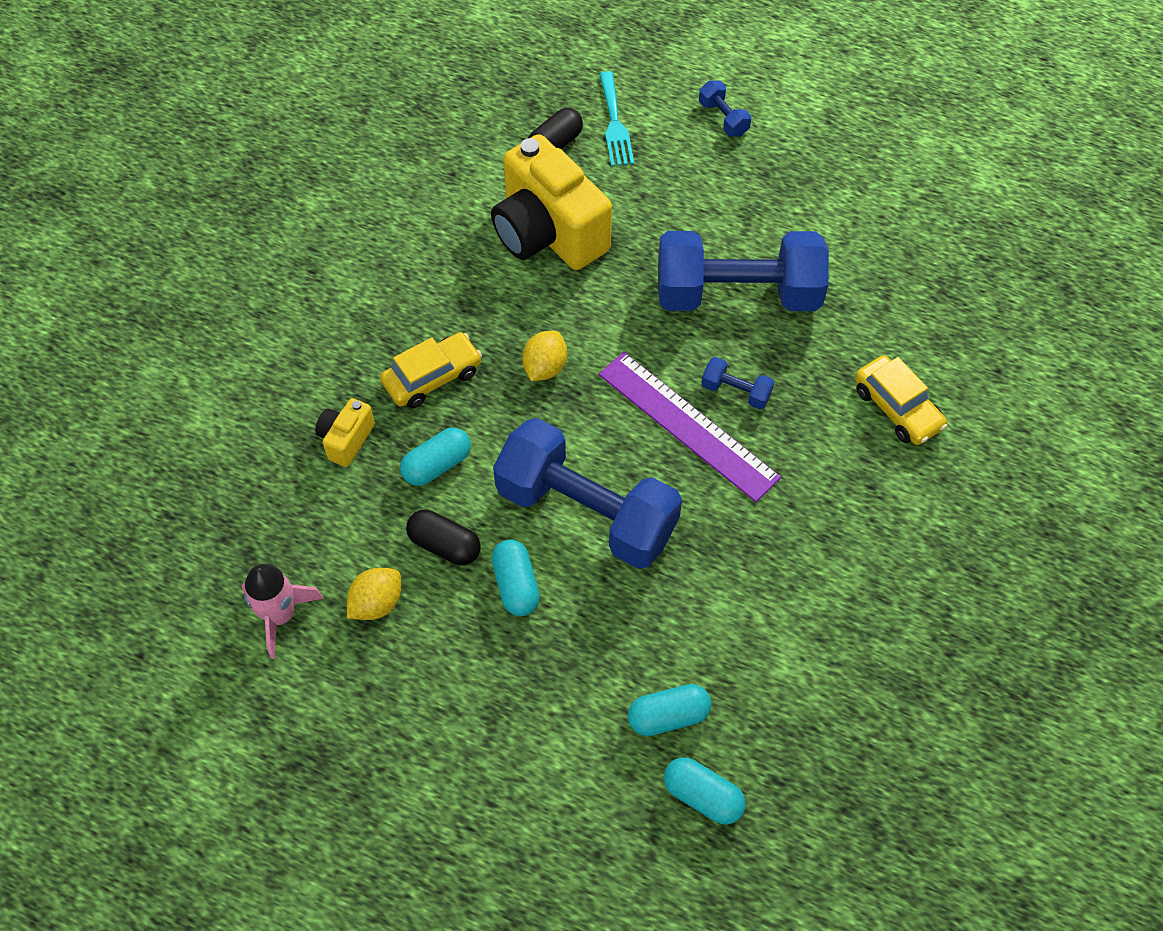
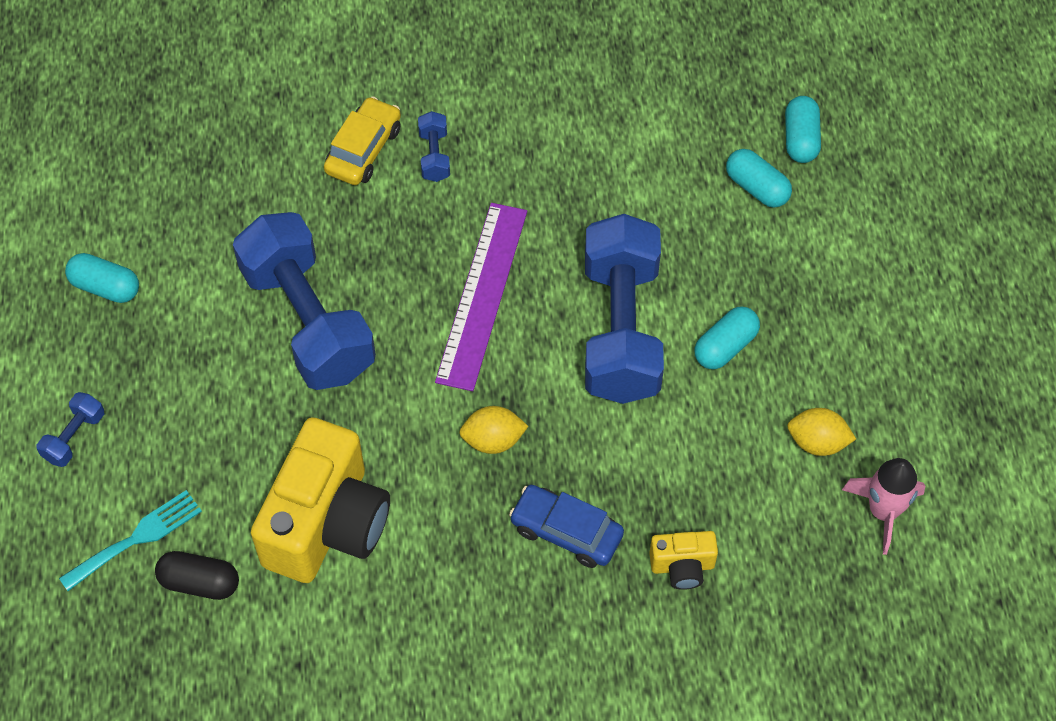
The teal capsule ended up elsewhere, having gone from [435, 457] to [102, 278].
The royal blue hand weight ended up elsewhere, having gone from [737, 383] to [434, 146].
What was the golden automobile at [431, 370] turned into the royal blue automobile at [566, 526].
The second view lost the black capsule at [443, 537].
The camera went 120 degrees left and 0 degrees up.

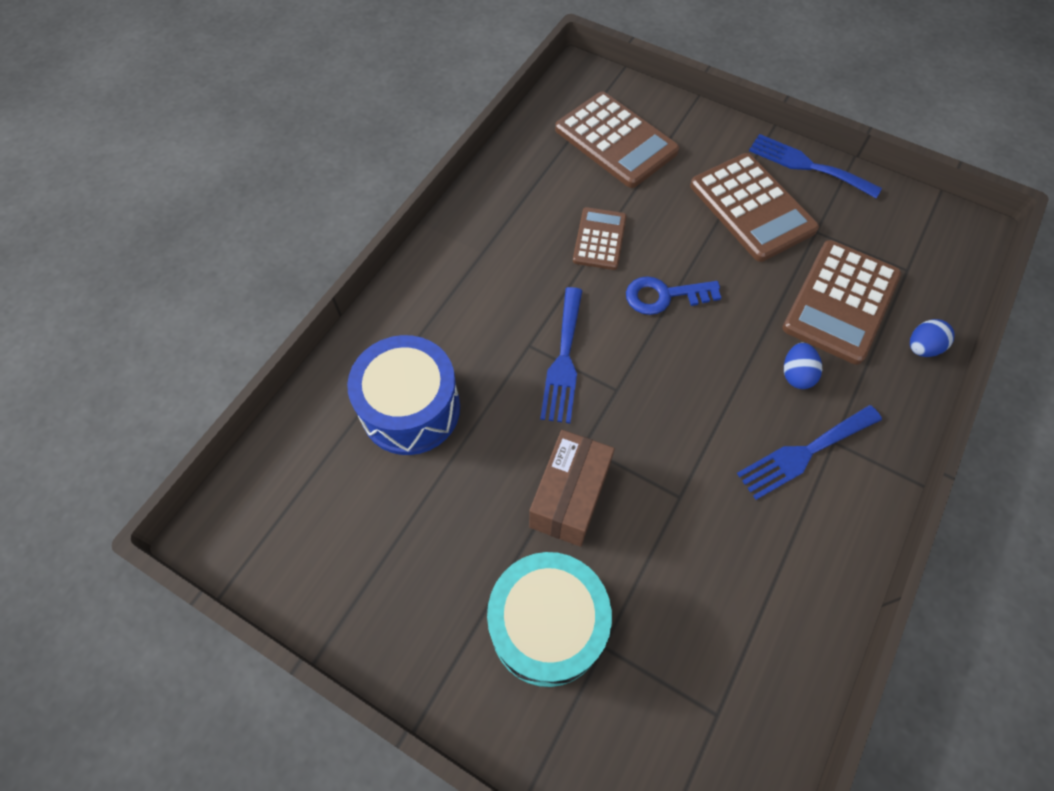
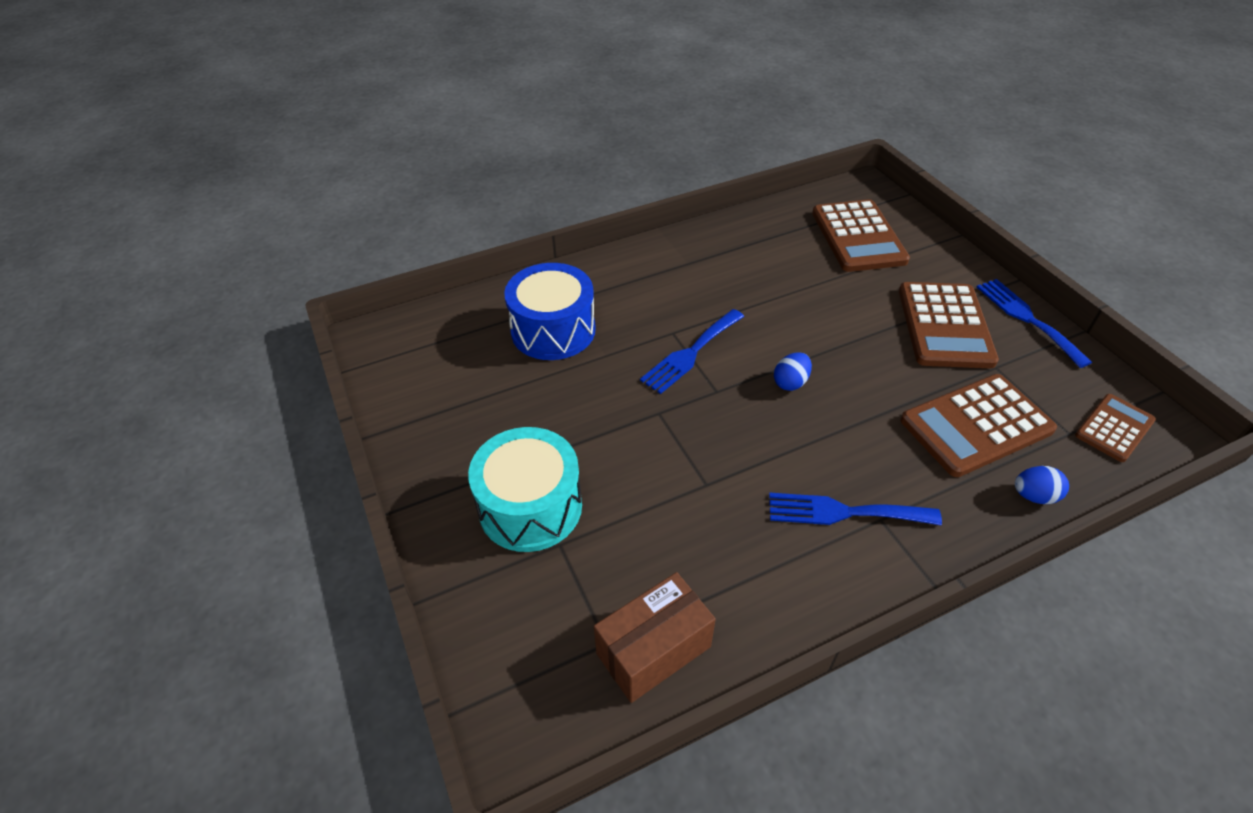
The dark brown box ended up elsewhere, having gone from [572, 488] to [655, 637].
The royal blue egg shape ended up elsewhere, having gone from [803, 366] to [793, 371].
The dark brown calculator ended up elsewhere, having gone from [600, 238] to [1115, 428].
The second view lost the royal blue key at [673, 295].
The camera went 35 degrees right and 15 degrees down.

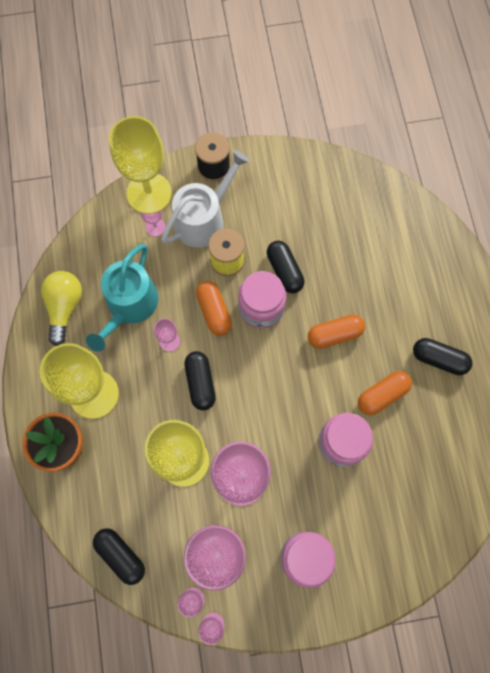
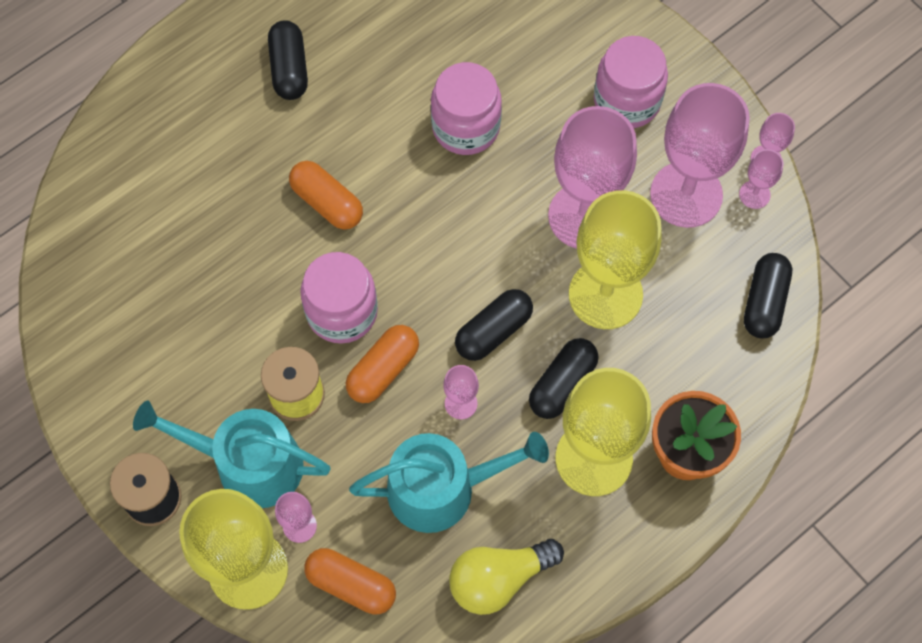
What was the pure white sprinkling can at [205, 199] turned into the teal sprinkling can at [232, 454].
The bright orange capsule ended up elsewhere, having gone from [385, 393] to [350, 581].
The black capsule ended up elsewhere, having gone from [286, 267] to [563, 378].
The camera went 120 degrees left and 5 degrees down.

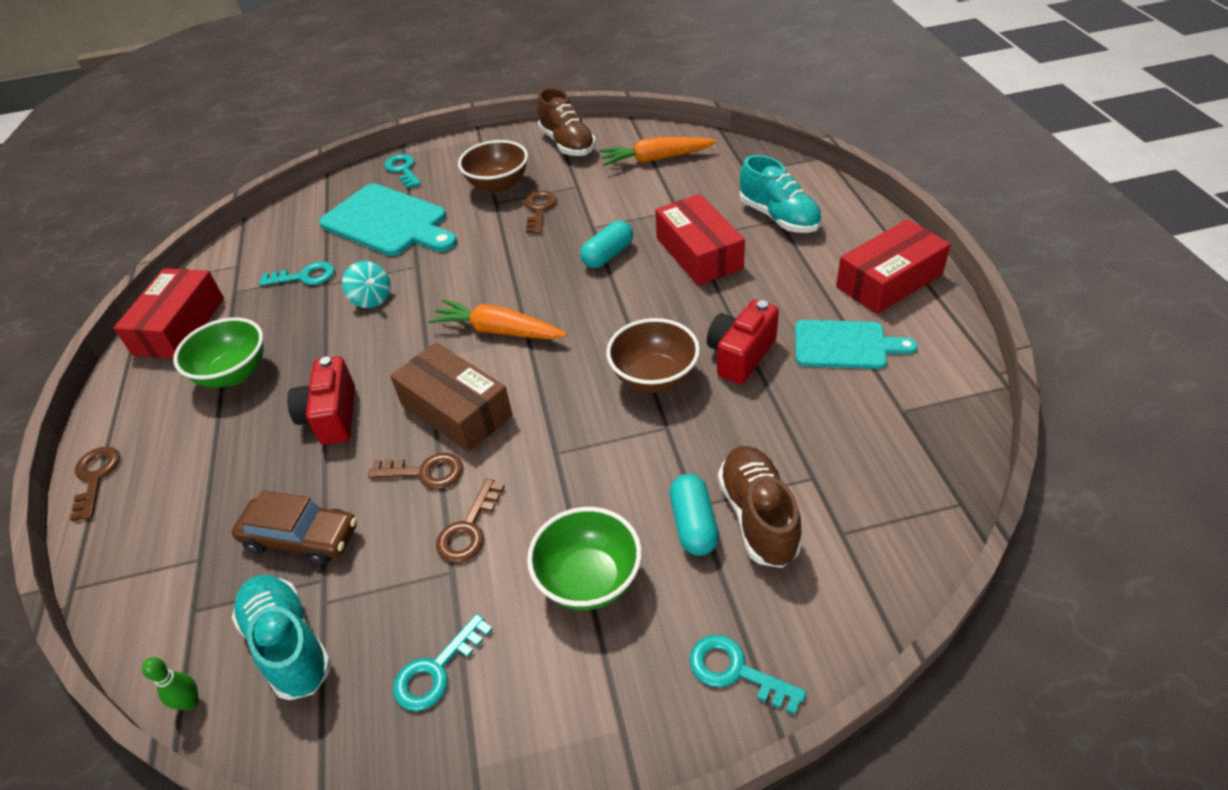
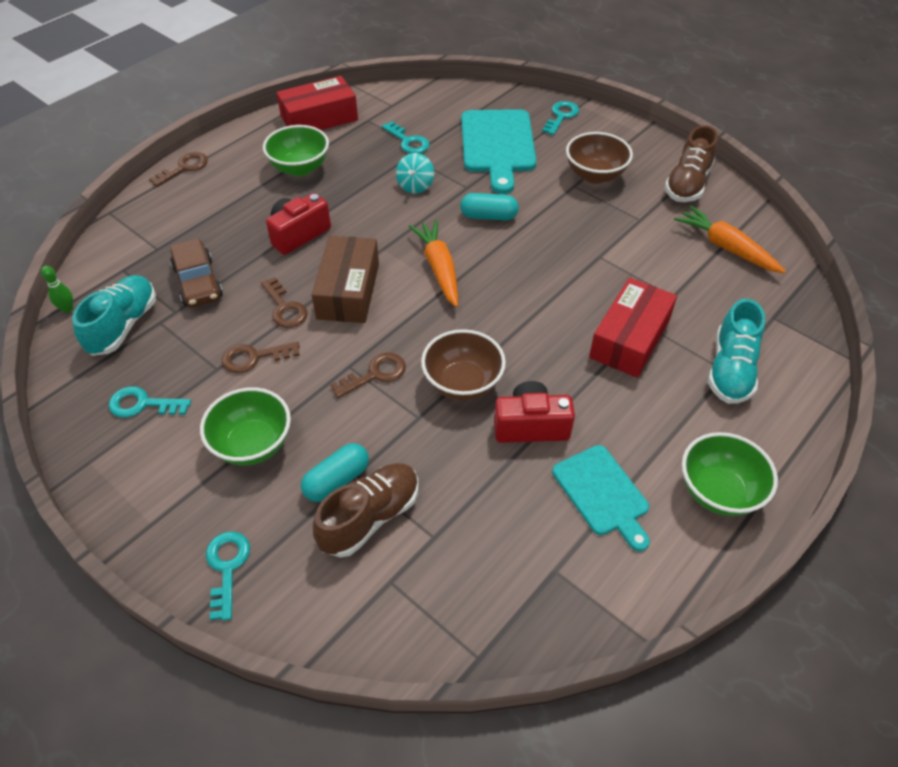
The dark brown key ended up elsewhere, having gone from [540, 212] to [368, 375].
The teal capsule ended up elsewhere, having gone from [606, 244] to [489, 206].
Where the scarlet box stood at [893, 266], the green bowl came to stand at [730, 474].
The camera went 50 degrees right and 5 degrees up.

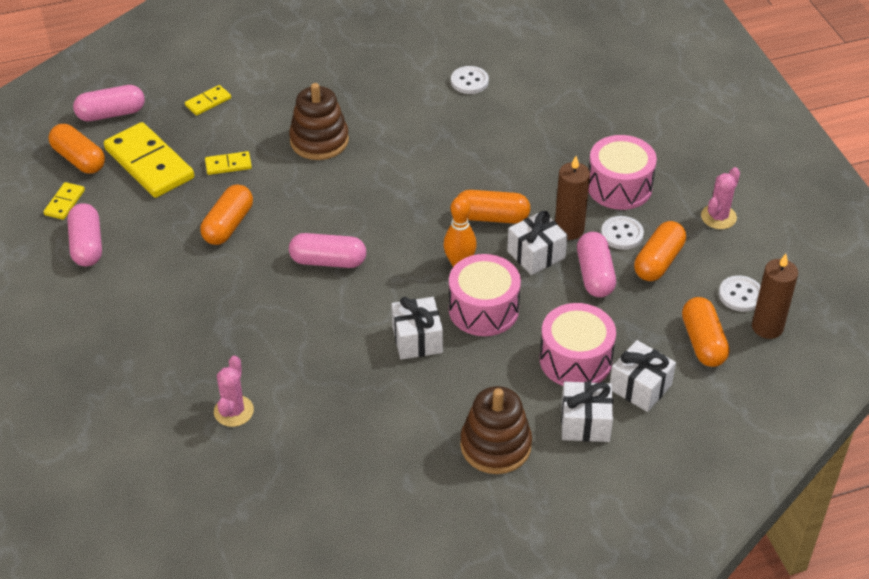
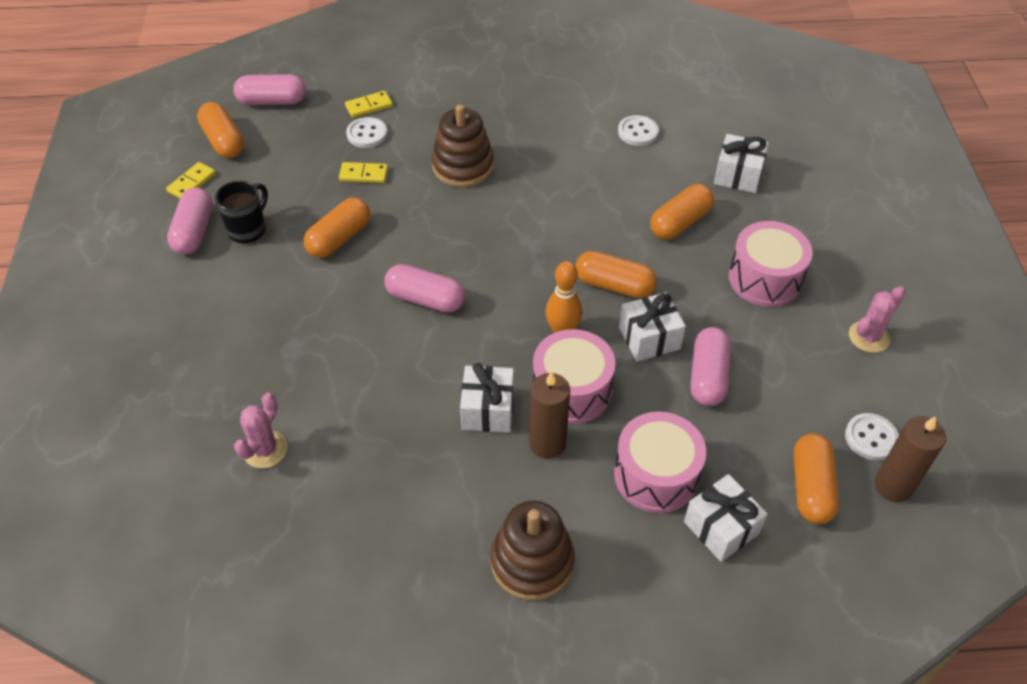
The second view gained the black tea mug at [241, 212].
The pure white button ended up elsewhere, having gone from [622, 233] to [366, 132].
The dark brown wax candle ended up elsewhere, having gone from [572, 198] to [549, 415].
The bright orange capsule ended up elsewhere, having gone from [660, 251] to [682, 211].
The pure white gift ended up elsewhere, having gone from [587, 412] to [741, 163].
The second view lost the golden domino at [149, 160].
The camera went 15 degrees right and 5 degrees up.

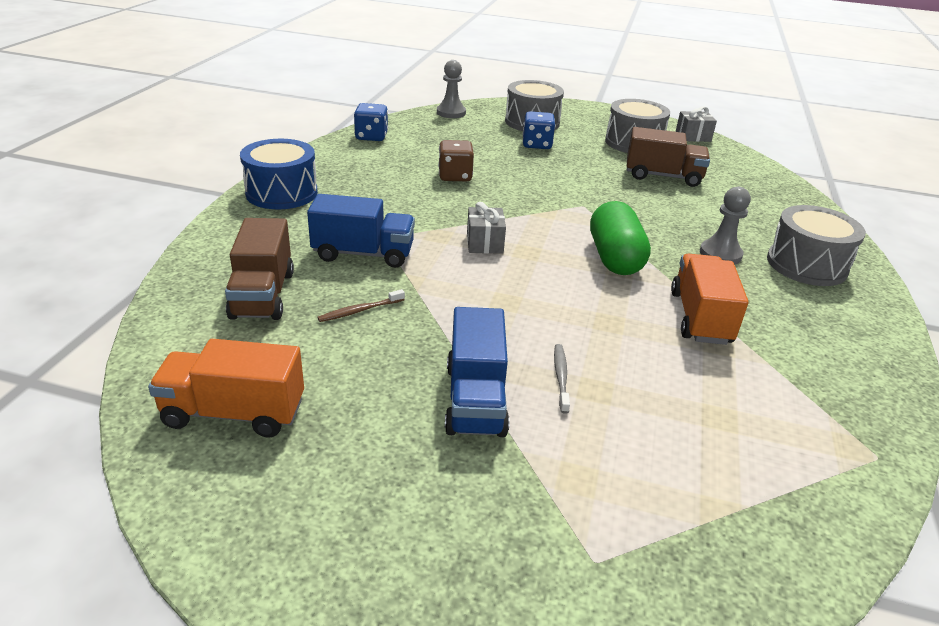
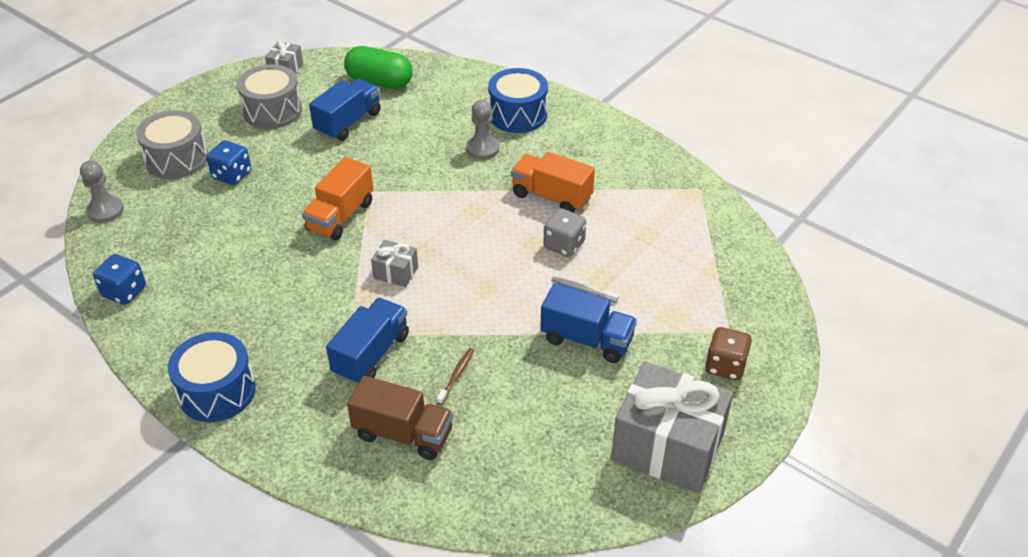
The bright orange truck ended up elsewhere, having gone from [226, 388] to [338, 199].
What was the dark brown truck at [668, 157] turned into the royal blue truck at [345, 110].
The green capsule ended up elsewhere, having gone from [620, 238] to [378, 67].
The dark brown dental brush at [361, 305] ended up facing another way, 150 degrees counterclockwise from before.
What was the gray toy drum at [816, 245] turned into the royal blue toy drum at [518, 100].
The second view gained the gray dice at [564, 232].
The second view gained the gray gift at [672, 427].
The dark brown dice ended up elsewhere, having gone from [456, 160] to [728, 354].
The camera went 65 degrees left and 10 degrees up.

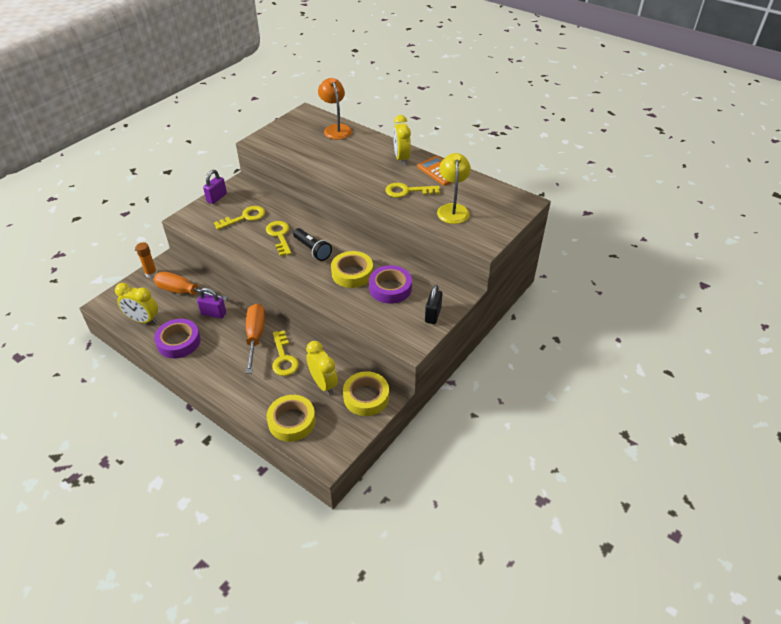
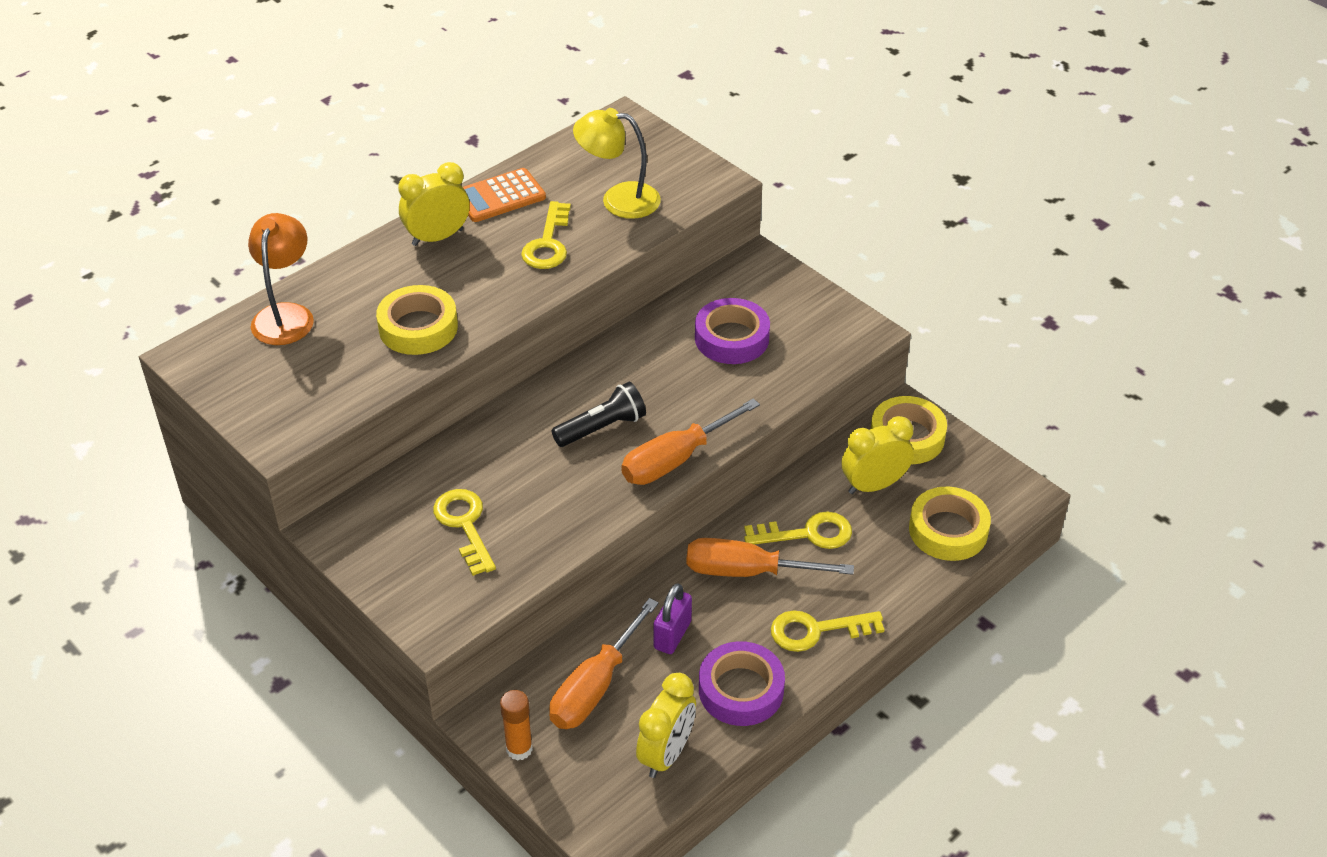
The bright orange reading lamp at [335, 109] ended up facing another way, 105 degrees clockwise from before.
The golden roll of tape ended up elsewhere, having gone from [352, 269] to [417, 320].
The golden clock at [402, 140] ended up facing another way, 150 degrees clockwise from before.
The second view gained the bright orange hand screwdriver at [690, 441].
The golden key ended up elsewhere, having gone from [279, 238] to [828, 631].
The second view lost the royal purple small lock at [215, 187].
The second view lost the black small lock at [433, 304].
The camera went 80 degrees left and 0 degrees up.

